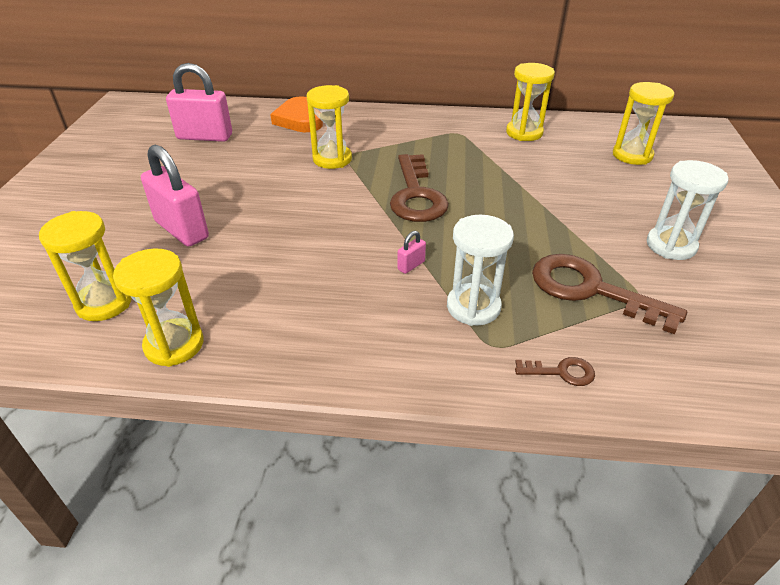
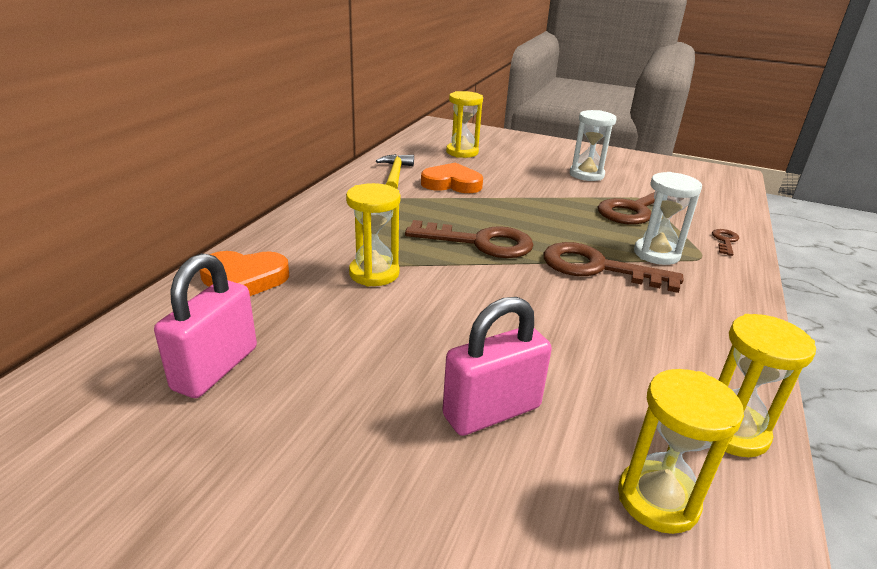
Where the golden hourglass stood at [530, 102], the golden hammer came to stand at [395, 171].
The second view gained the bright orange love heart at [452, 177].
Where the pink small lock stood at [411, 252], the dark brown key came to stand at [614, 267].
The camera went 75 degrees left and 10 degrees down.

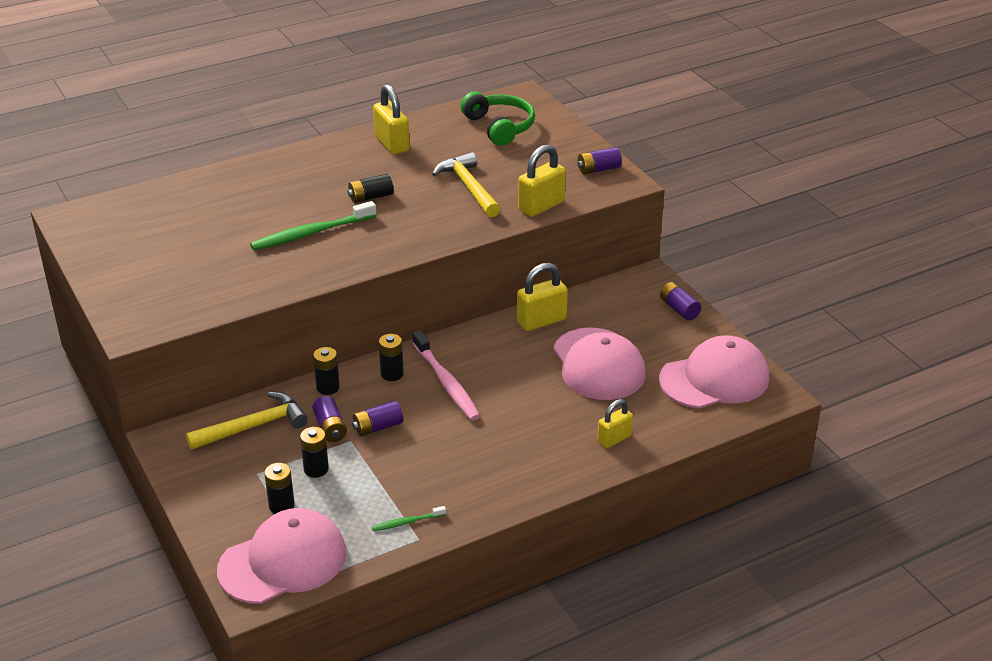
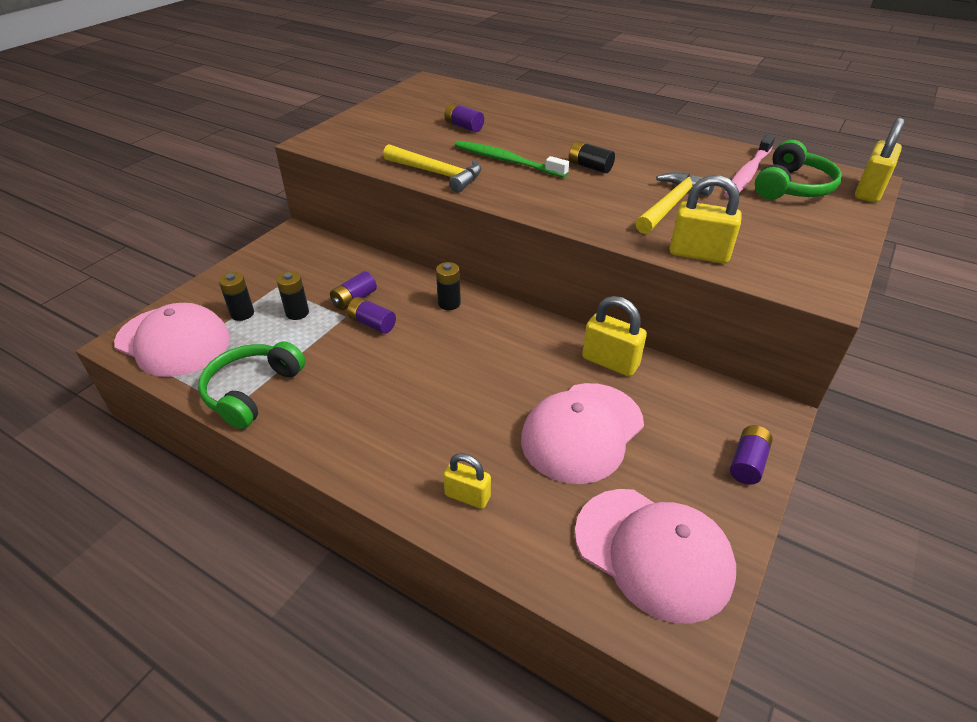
Where the green dental brush stood at [409, 518], the green headset came to stand at [251, 385].
The golden hammer ended up elsewhere, having gone from [247, 421] to [432, 168].
The royal purple power cell ended up elsewhere, having gone from [599, 160] to [464, 117].
The pink dental brush ended up elsewhere, having gone from [446, 375] to [749, 166].
The golden small lock ended up elsewhere, having gone from [391, 119] to [880, 159].
The second view lost the black power cell at [326, 371].
The camera went 60 degrees right and 5 degrees up.

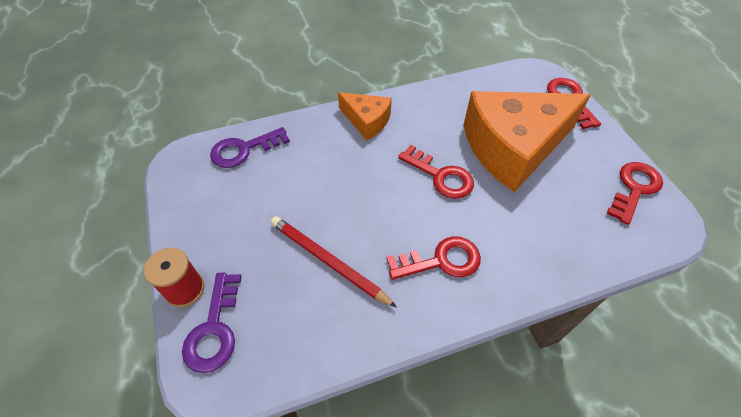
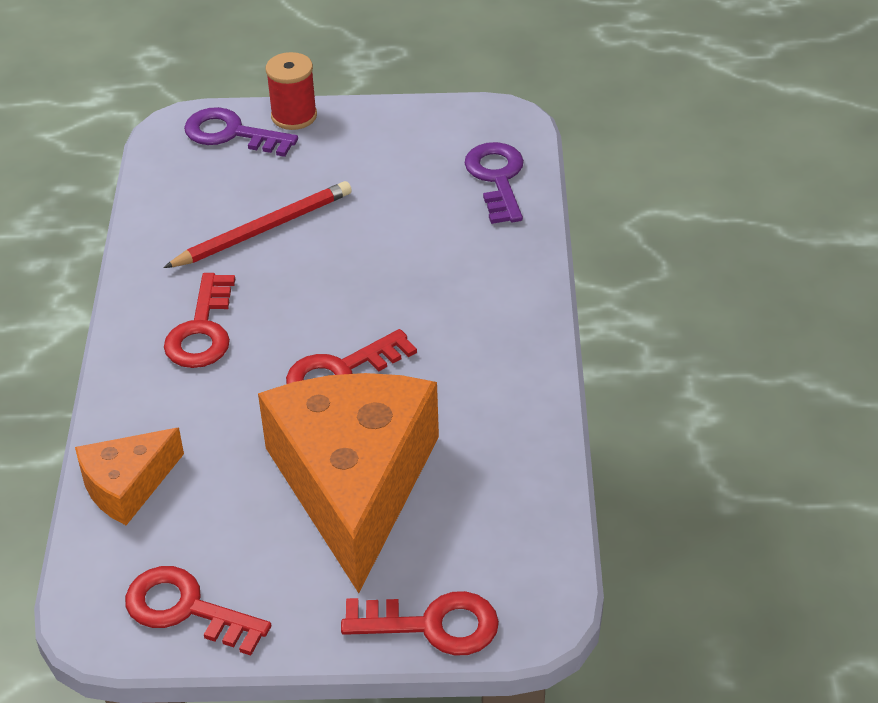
The bright orange cheese ended up elsewhere, having gone from [365, 116] to [129, 476].
The scarlet key at [634, 193] ended up facing another way, 150 degrees clockwise from before.
The camera went 110 degrees right and 10 degrees down.

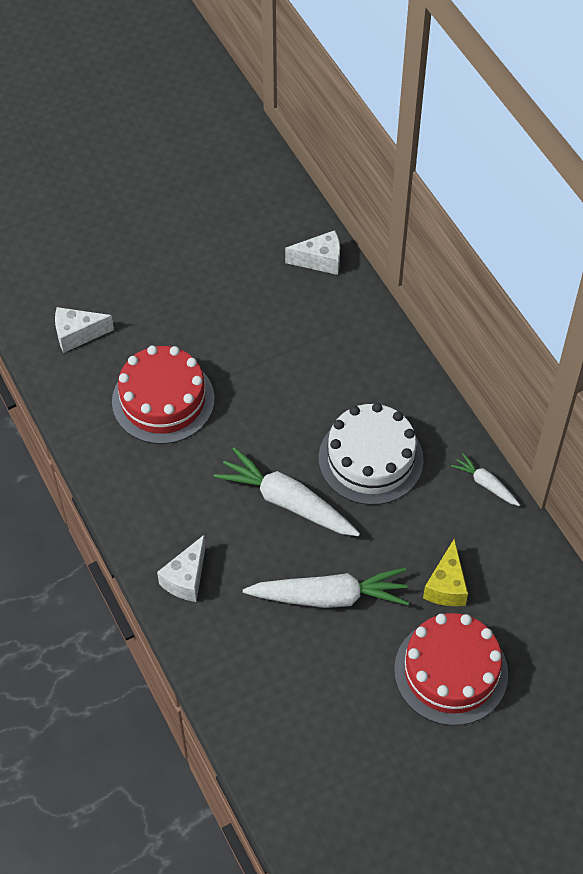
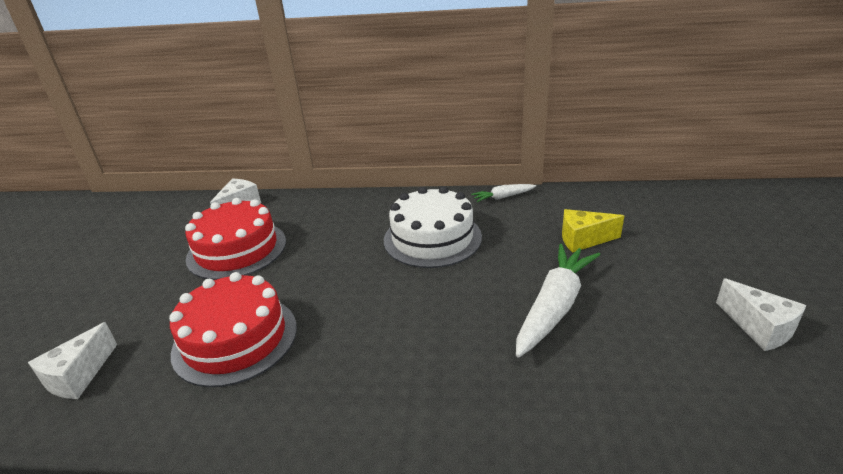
The scarlet gateau ended up elsewhere, having gone from [451, 669] to [235, 239].
The golden cheese at [445, 572] ended up facing another way, 135 degrees clockwise from before.
The pure white cheese ended up elsewhere, having gone from [181, 568] to [761, 314].
The second view lost the pure white toy carrot at [287, 491].
The camera went 55 degrees left and 25 degrees down.

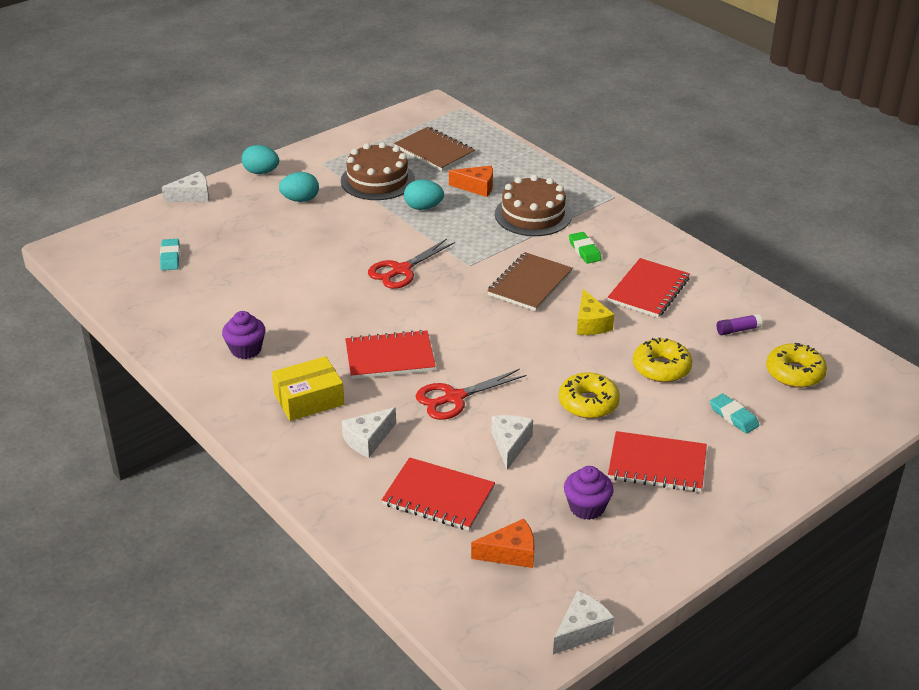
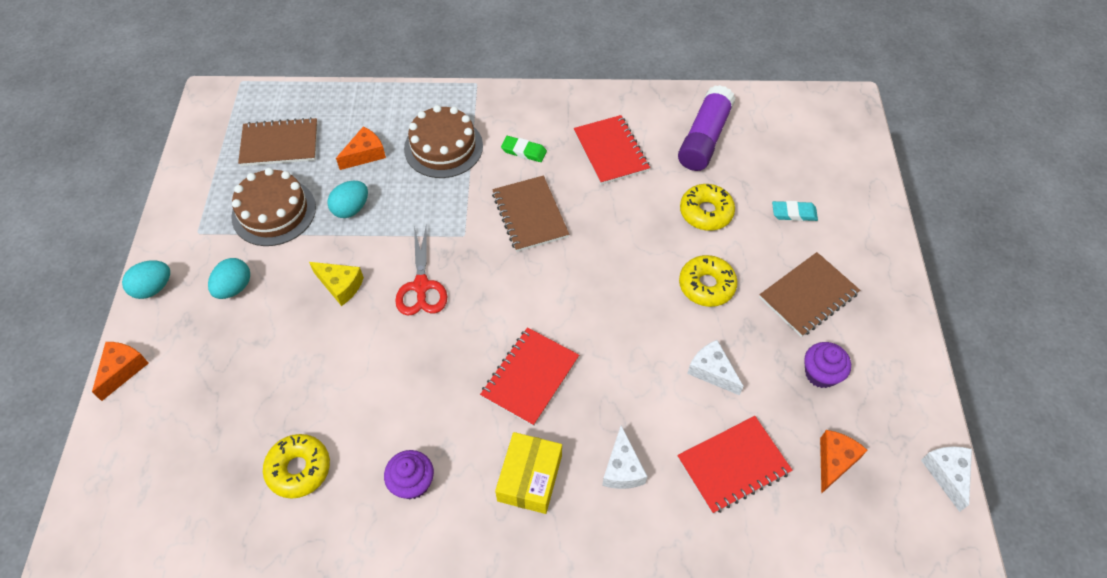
What was the pure white cheese at [185, 186] turned into the bright orange cheese at [120, 371].
The golden glazed donut ended up elsewhere, having gone from [796, 365] to [296, 466].
The golden cheese ended up elsewhere, having gone from [595, 312] to [336, 284].
The size of the royal purple glue at [739, 324] changed by a factor of 2.35.
What was the scarlet exercise book at [657, 461] turned into the dark brown exercise book at [809, 294].
The second view lost the teal gum eraser at [170, 254].
The second view lost the scarlet pair of scissors at [471, 394].
The camera went 50 degrees left and 20 degrees up.

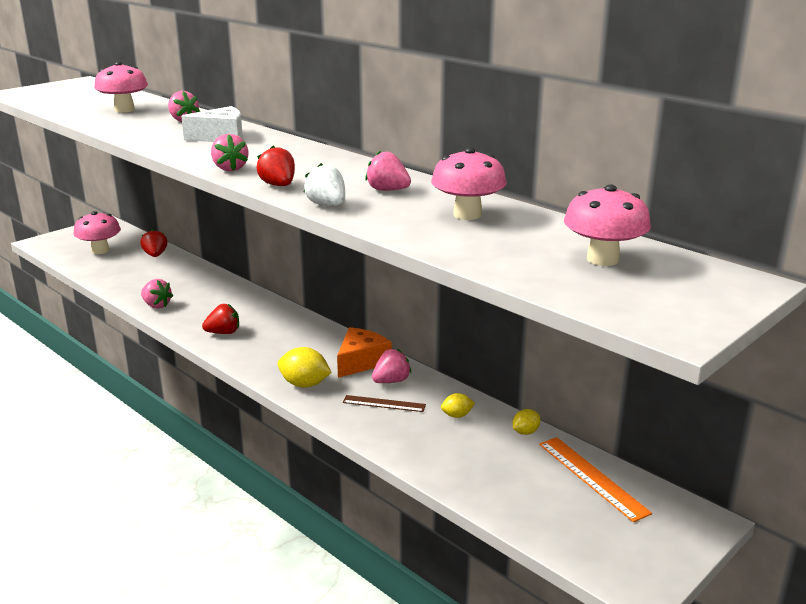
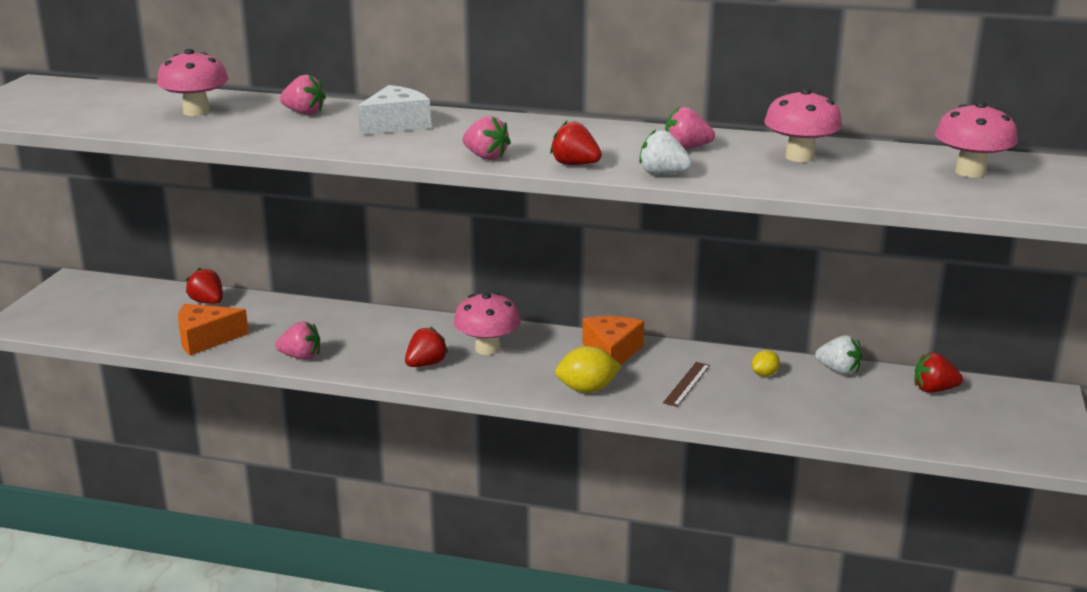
The second view gained the bright orange cheese at [213, 329].
The pink mushroom ended up elsewhere, having gone from [97, 232] to [487, 323].
The dark brown straightedge at [384, 403] ended up facing another way, 45 degrees counterclockwise from before.
Where the golden lemon stood at [526, 422], the pure white berry came to stand at [838, 355].
Where the bright orange straightedge stood at [595, 479], the scarlet berry came to stand at [938, 373].
The second view lost the pink berry at [391, 366].
The camera went 30 degrees left and 0 degrees up.

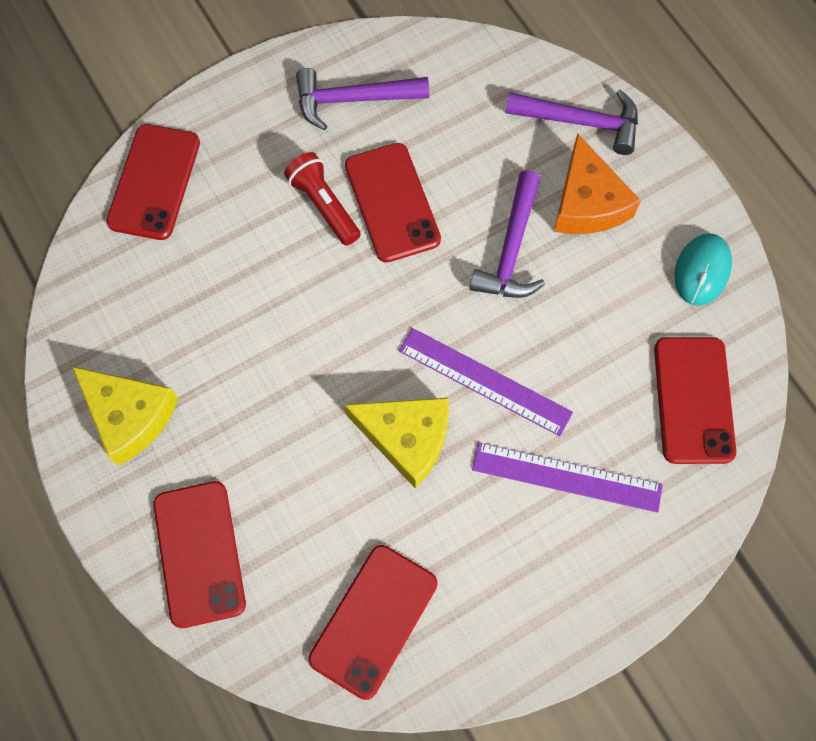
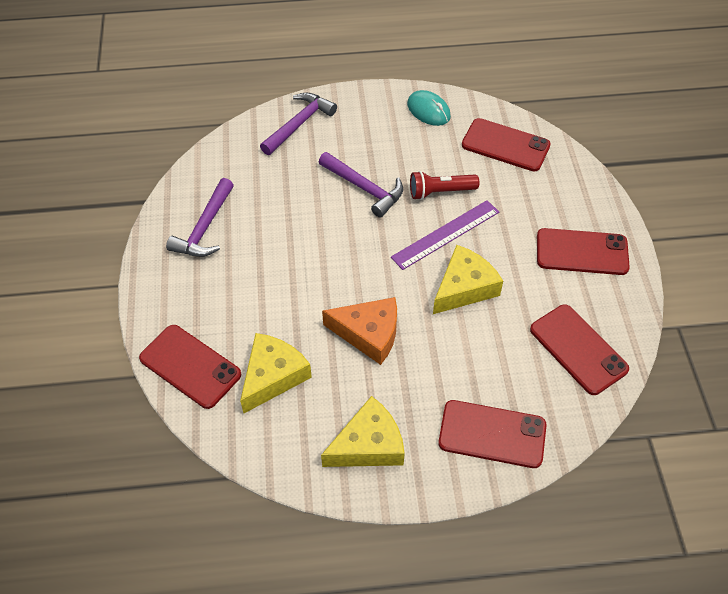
The second view gained the golden cheese at [276, 373].
The bright orange cheese ended up elsewhere, having gone from [597, 184] to [359, 331].
The scarlet pocket torch ended up elsewhere, having gone from [322, 199] to [444, 185].
The scarlet mobile phone ended up elsewhere, having gone from [393, 202] to [583, 251].
The second view lost the royal purple straightedge at [567, 477].
The camera went 65 degrees left and 15 degrees down.

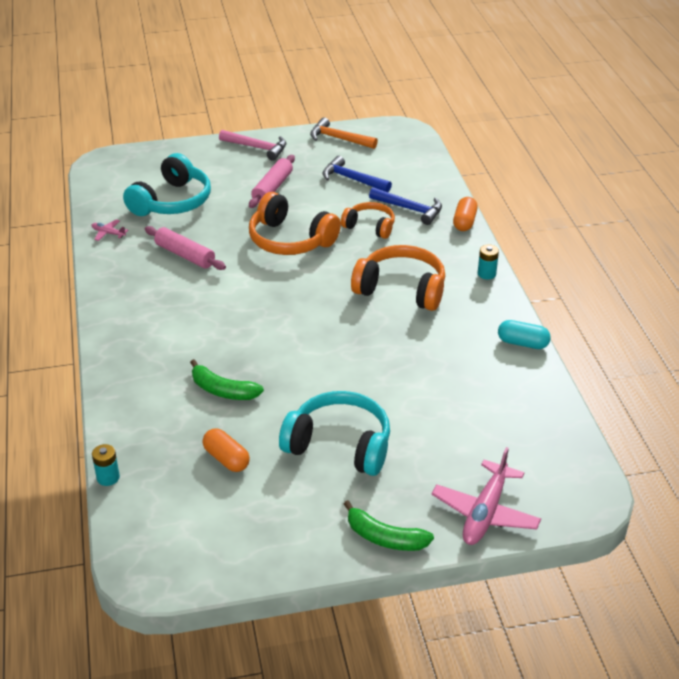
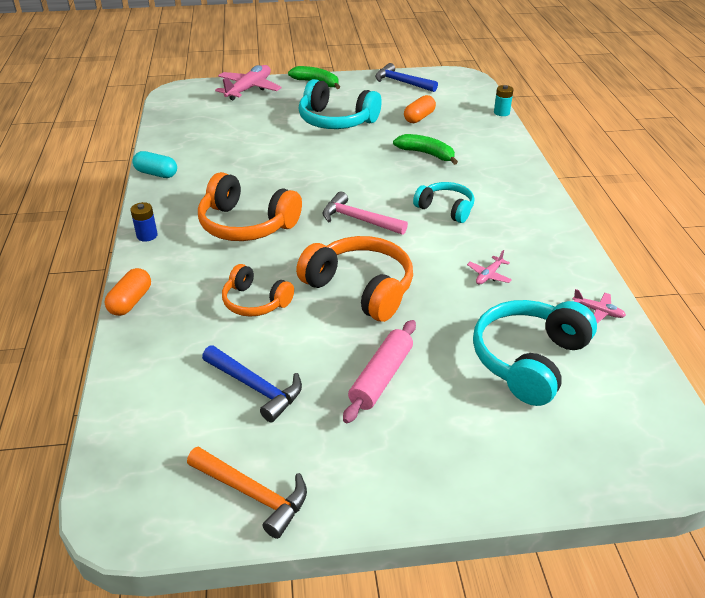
What was the teal power cell at [488, 262] turned into the royal blue power cell at [144, 222].
The pink hammer ended up elsewhere, having gone from [252, 145] to [365, 213].
The royal blue hammer ended up elsewhere, having gone from [405, 206] to [406, 77].
The bright orange capsule at [226, 450] ended up facing another way, 75 degrees clockwise from before.
The second view gained the teal headset at [443, 202].
Where the pink rolling pin stood at [185, 248], the pink aeroplane came to stand at [489, 267].
The camera went 175 degrees left and 0 degrees up.

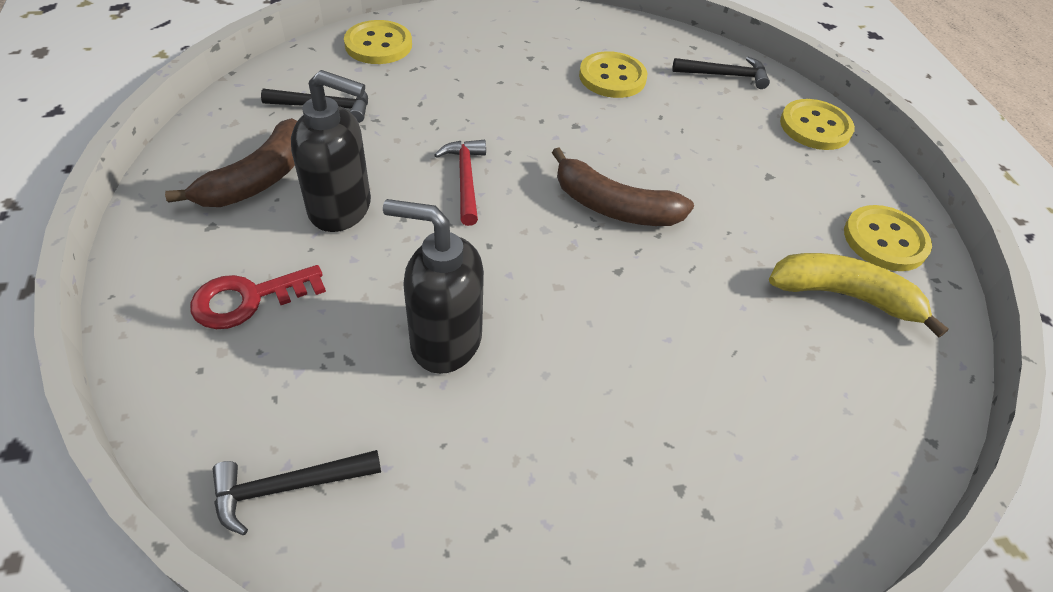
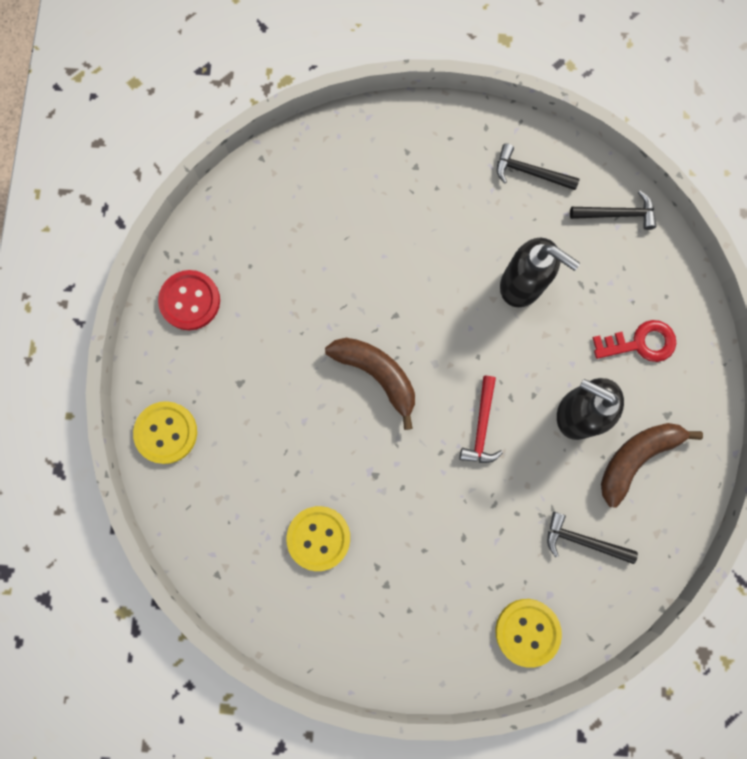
What was the golden button at [888, 238] turned into the scarlet button at [189, 300].
The black hammer ended up elsewhere, having gone from [721, 73] to [538, 166].
The second view lost the golden toy banana at [858, 295].
The camera went 160 degrees left and 30 degrees up.

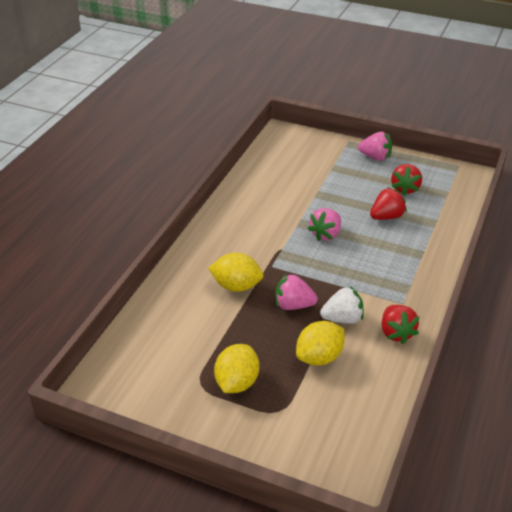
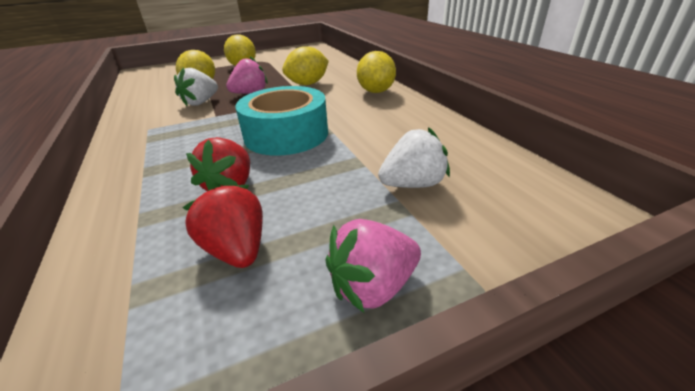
Where the pink berry stood at [324, 224], the teal roll of tape came to stand at [281, 121].
The second view gained the golden lemon at [376, 72].
The second view gained the pure white berry at [414, 157].
The second view lost the scarlet berry at [400, 324].
The camera went 135 degrees right and 5 degrees down.

